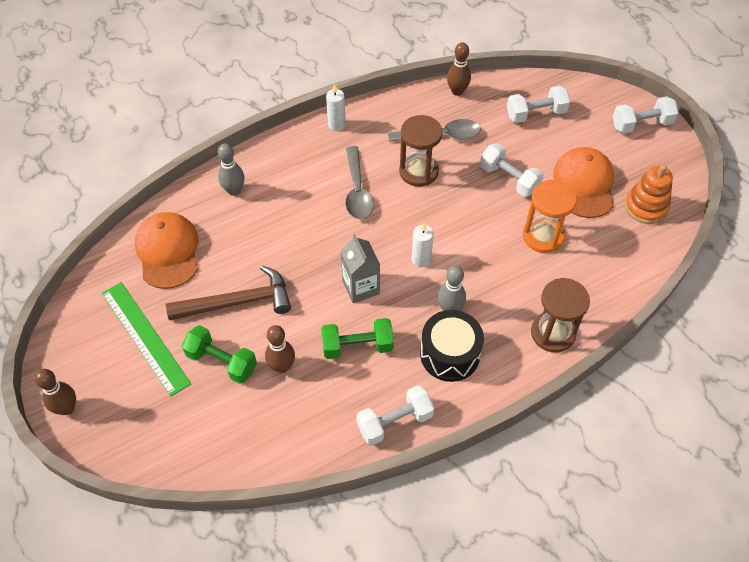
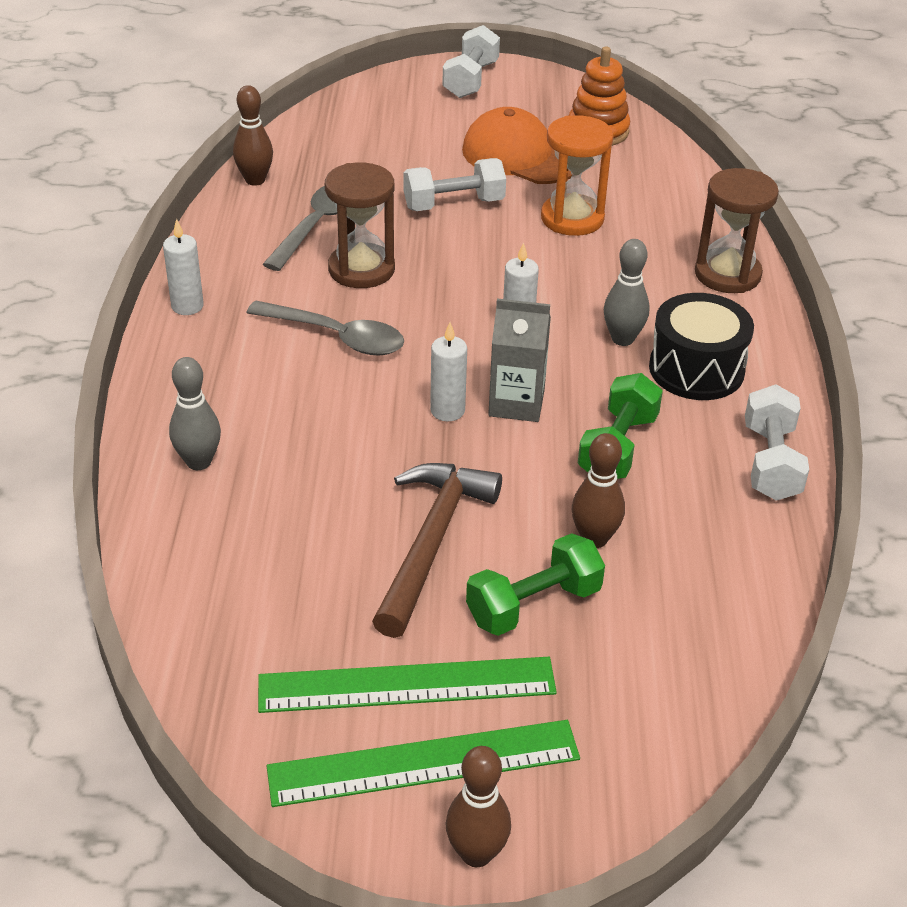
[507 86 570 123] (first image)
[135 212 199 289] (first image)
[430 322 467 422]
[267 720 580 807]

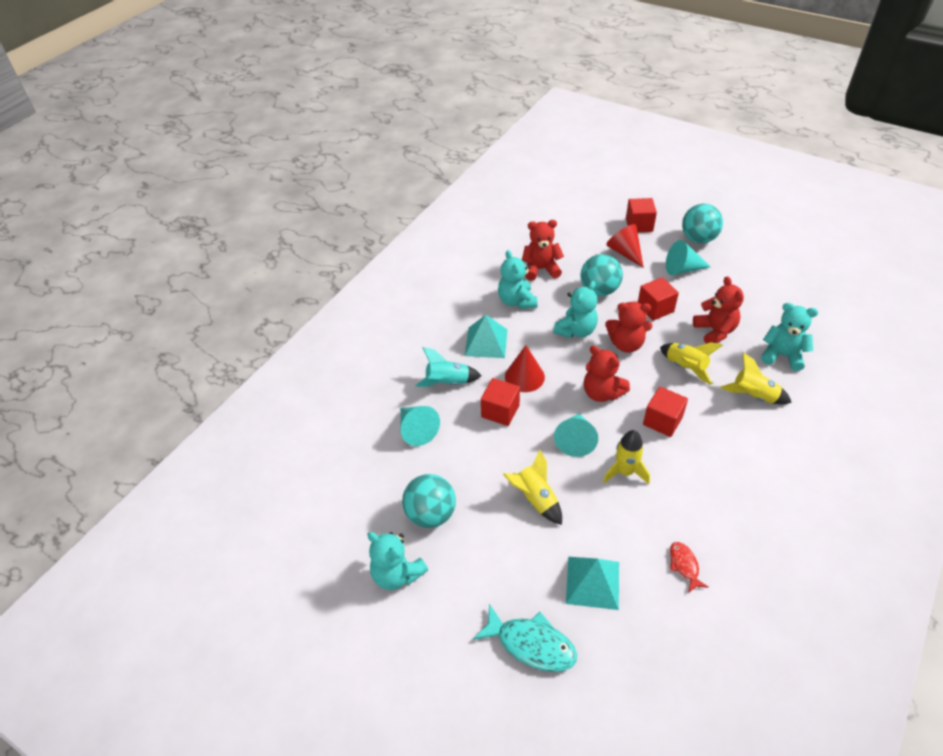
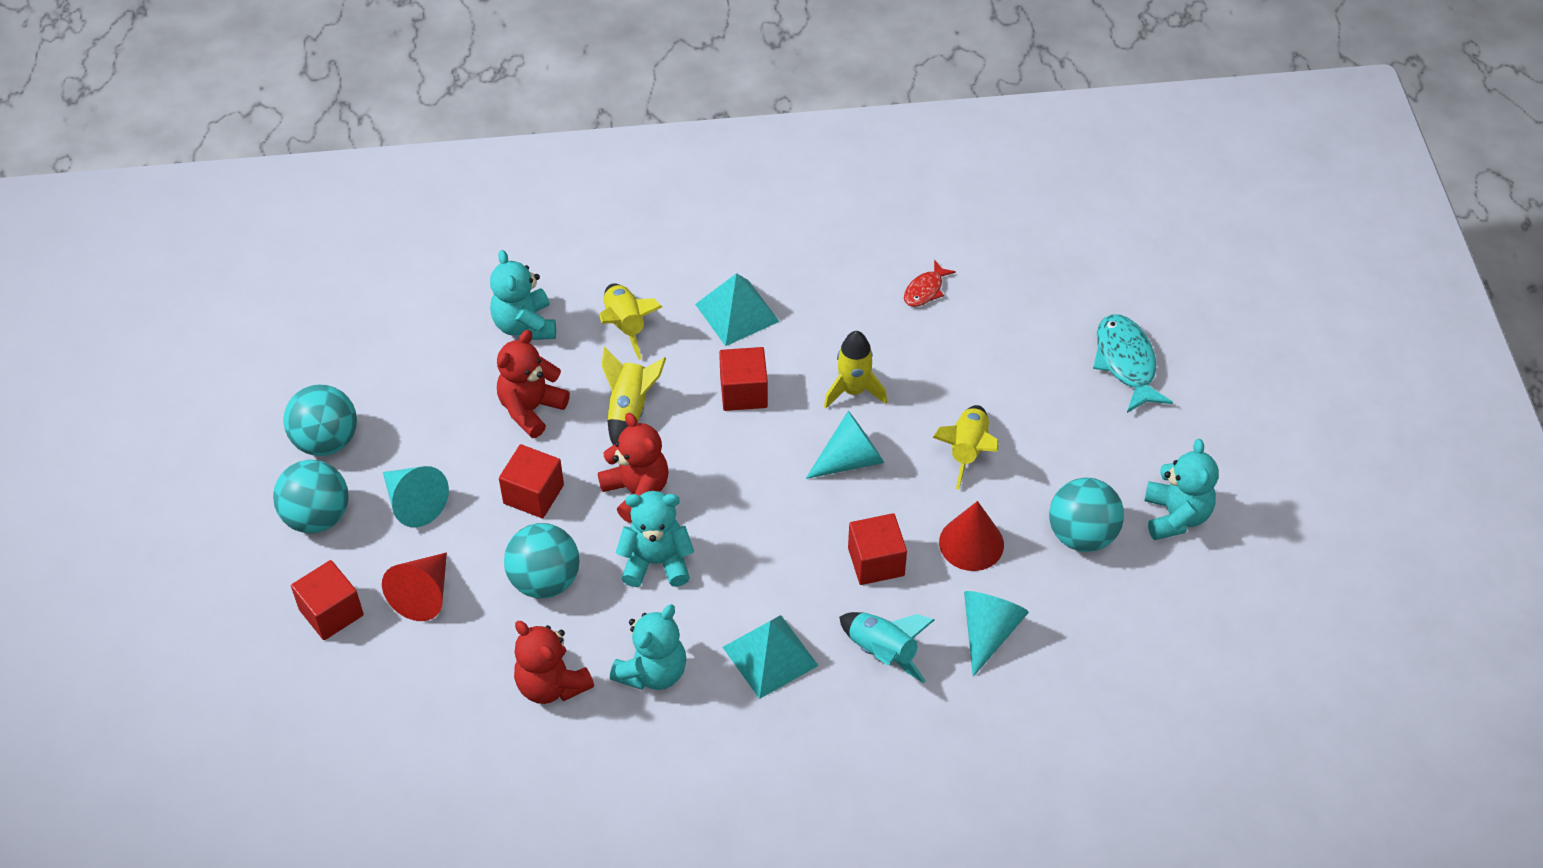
[939 501 1004 571]
[584 346 630 402] (first image)
[695 273 780 346]
[283 384 357 456]

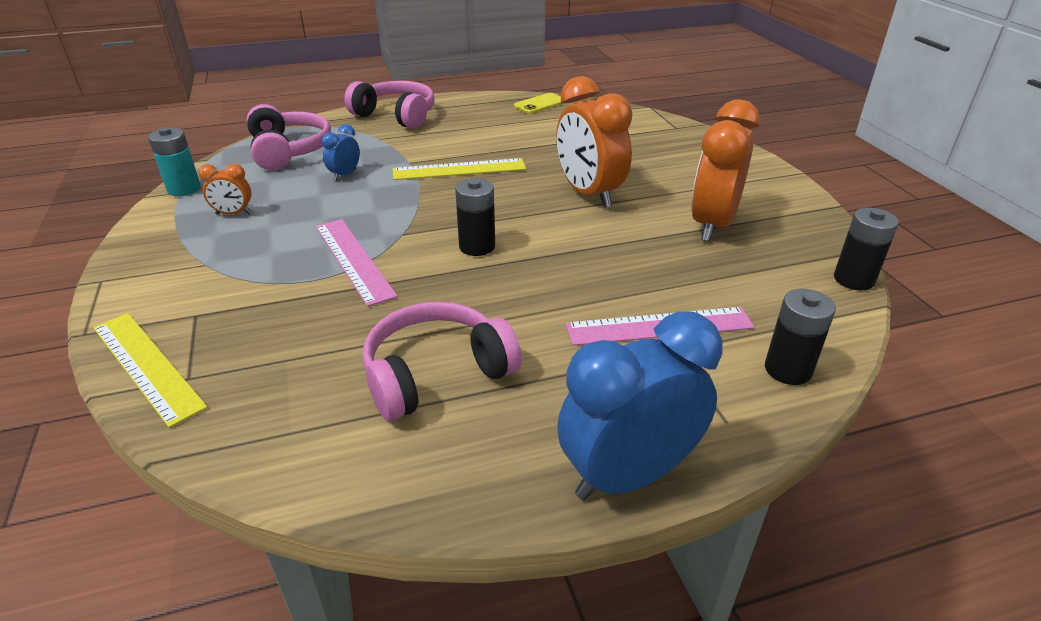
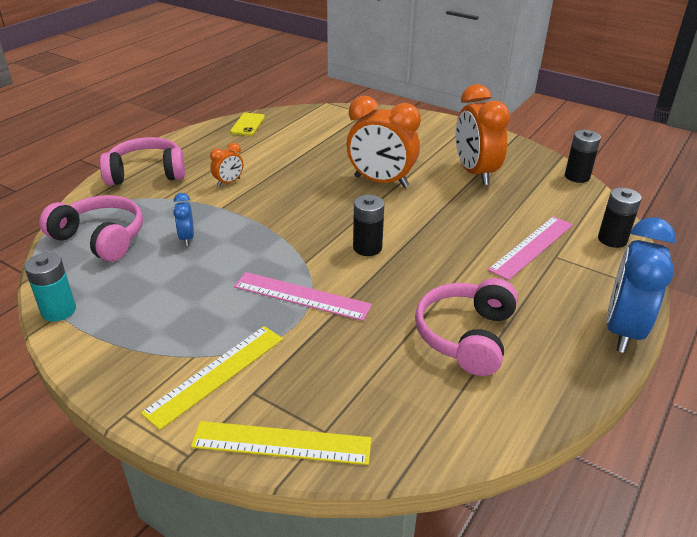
[141 326 283 430]
[210 142 243 187]

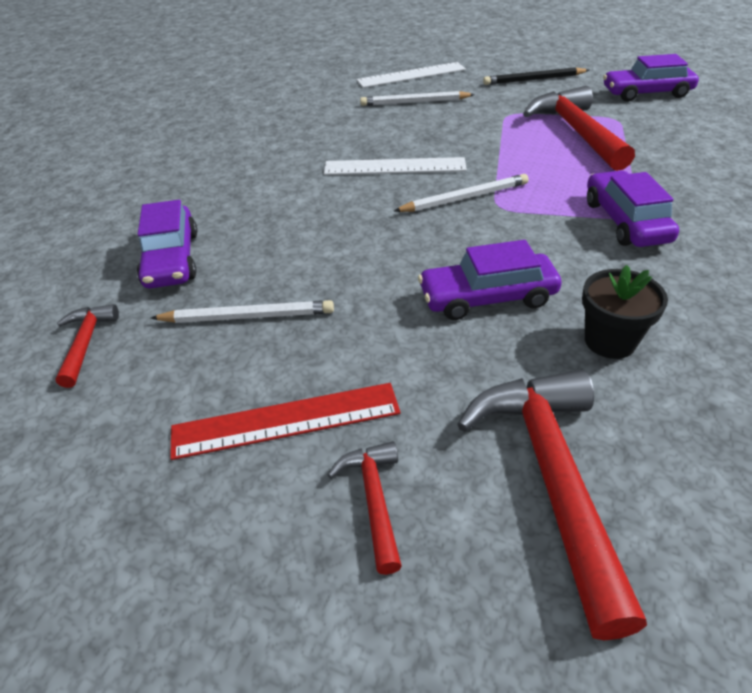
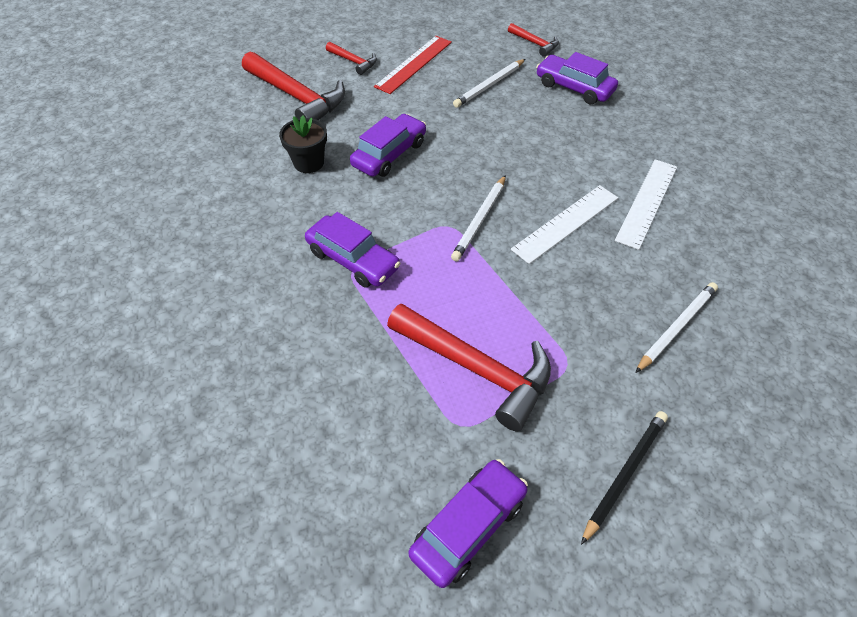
[615 159 677 250]

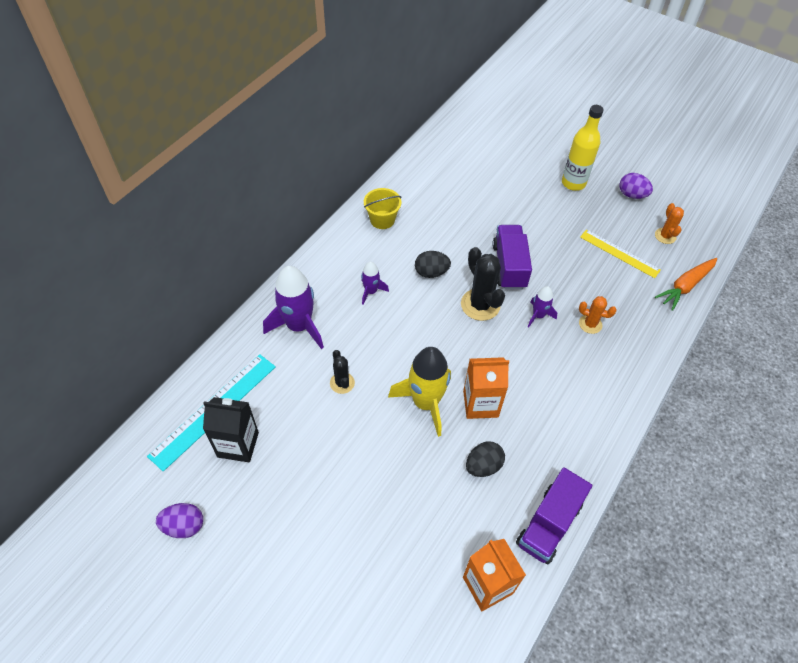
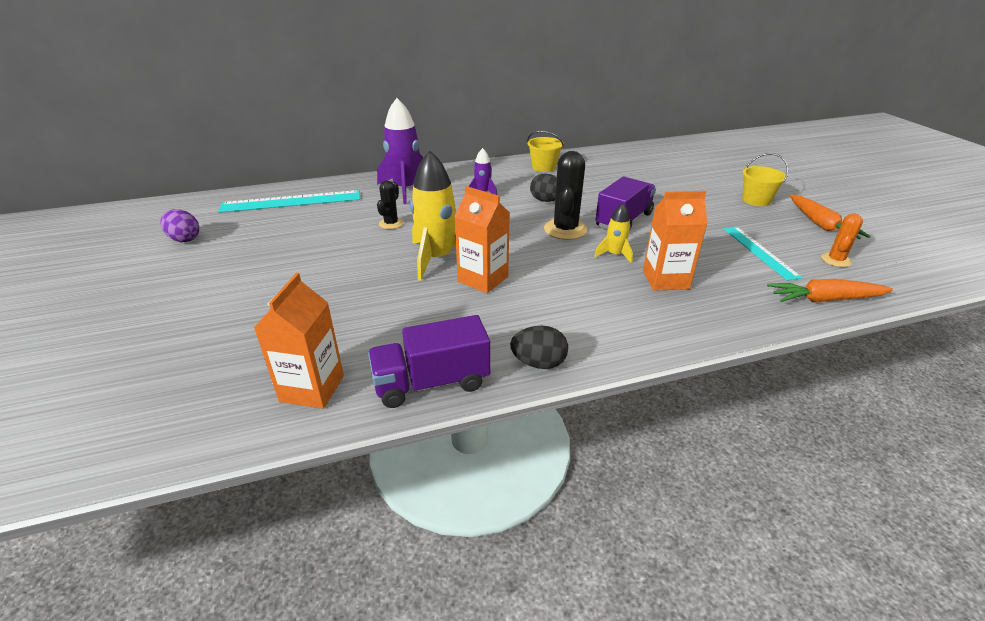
[742 153 788 206]
[790 195 871 239]
[724 227 802 281]
[594 203 633 264]
[643 191 708 291]
[203 397 259 463] (first image)
[510 326 568 369]

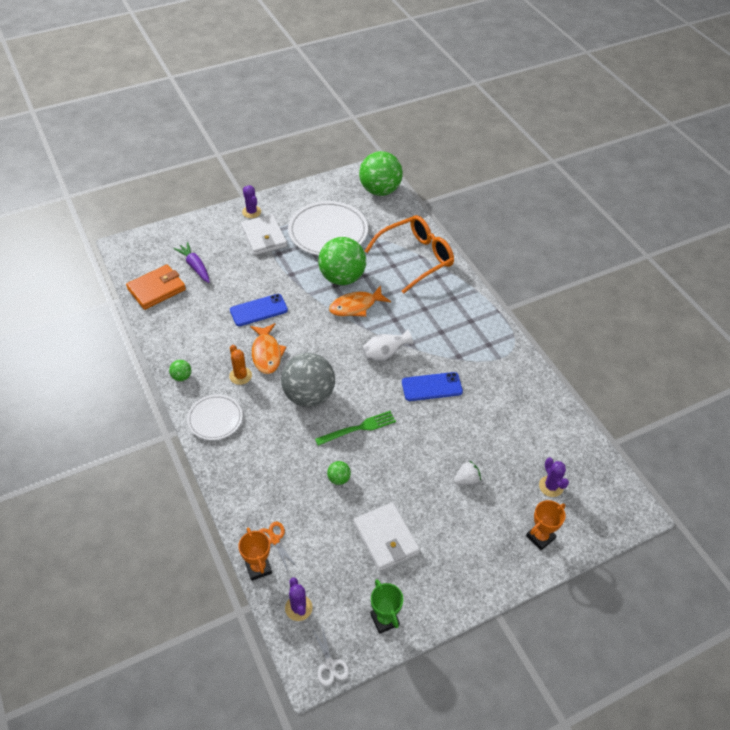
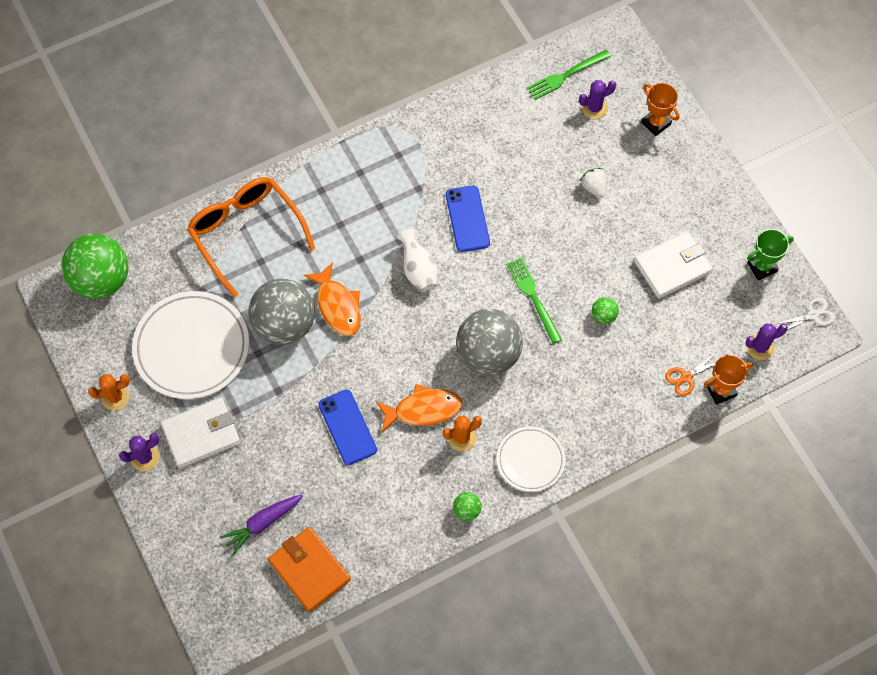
[248 279 315 345]
[527 50 611 100]
[88 374 130 411]

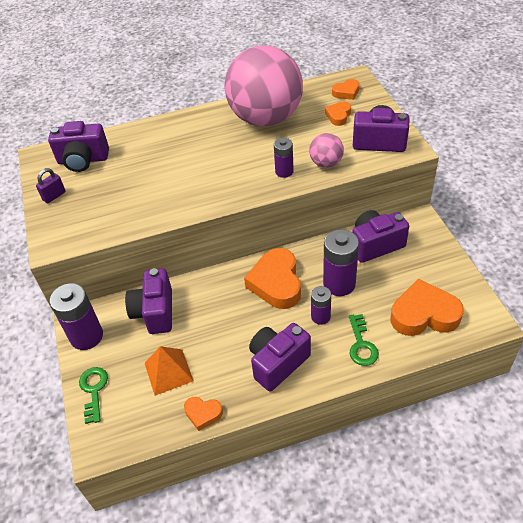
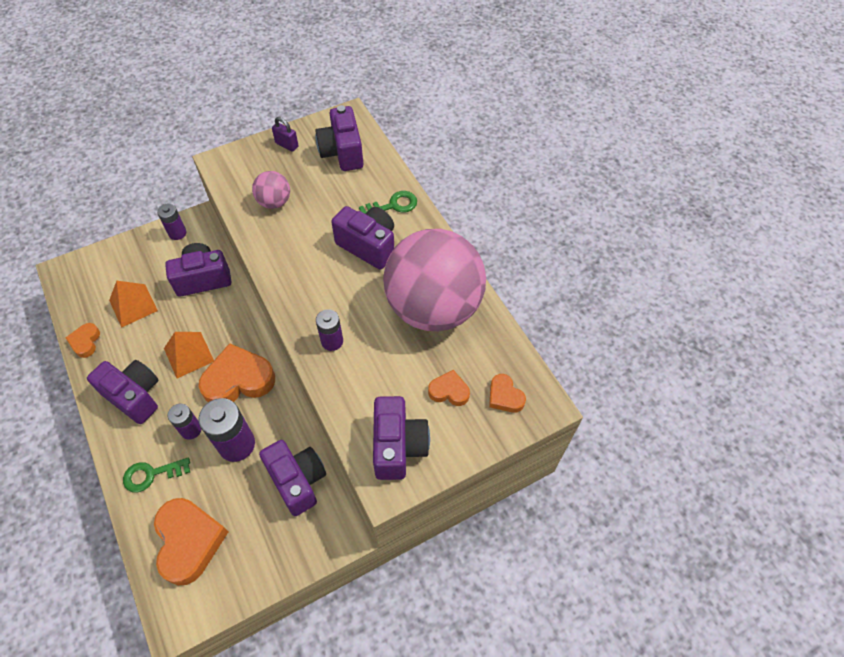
[252 171 290 209]
[157 203 186 240]
[359 191 417 214]
[331 206 394 270]
[164 332 214 378]

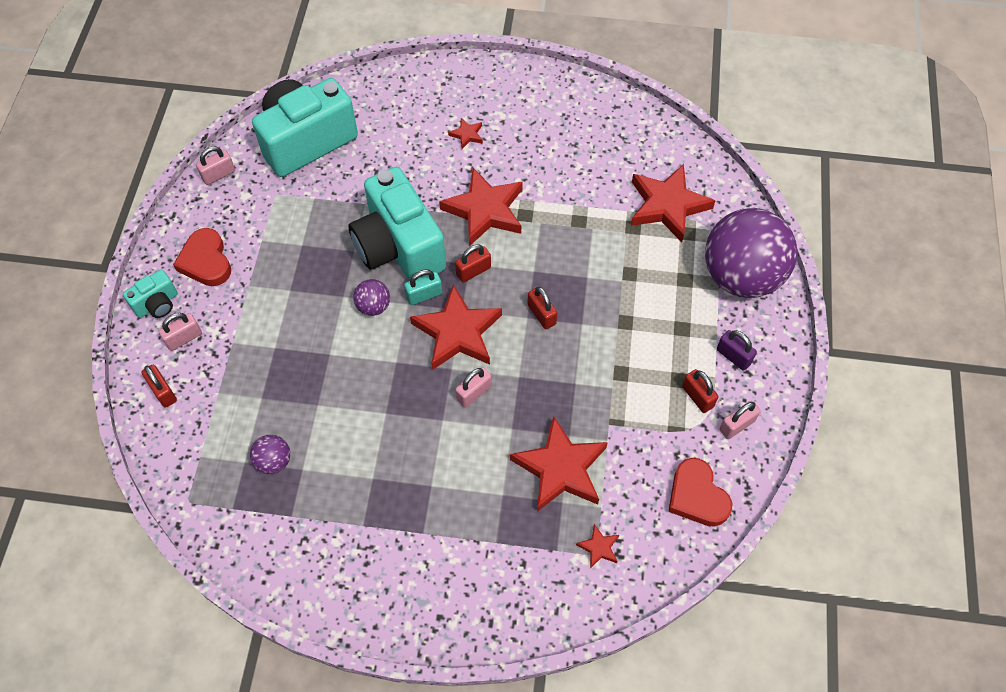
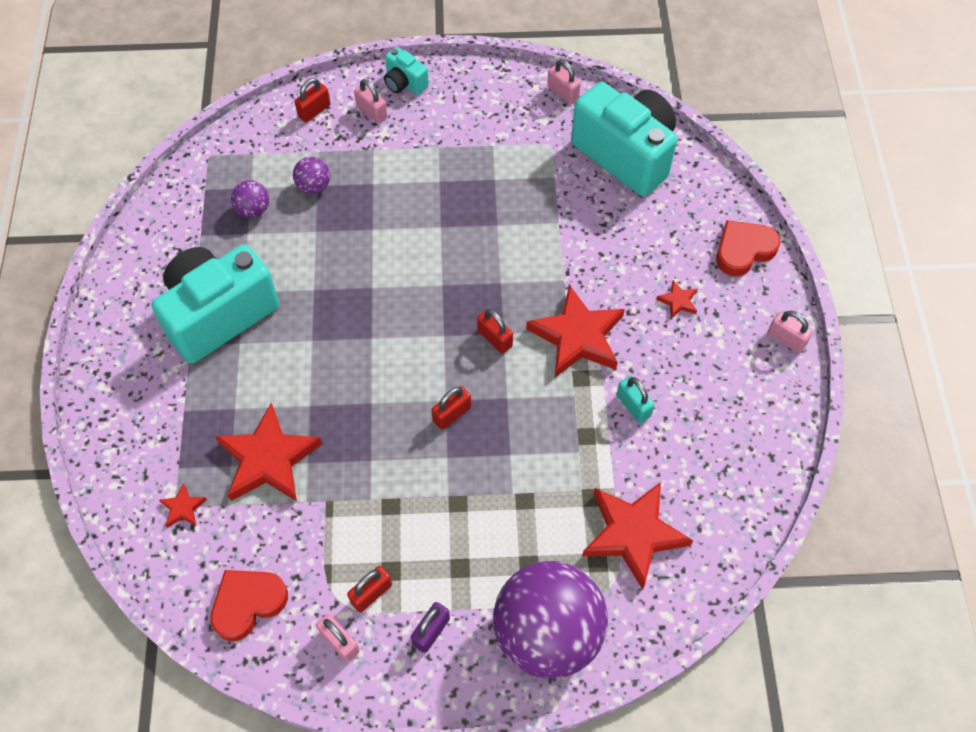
[152 244 279 363]
[716 220 781 276]
[617 376 654 423]
[293 157 330 194]
[410 284 502 370] (first image)
[767 311 813 353]

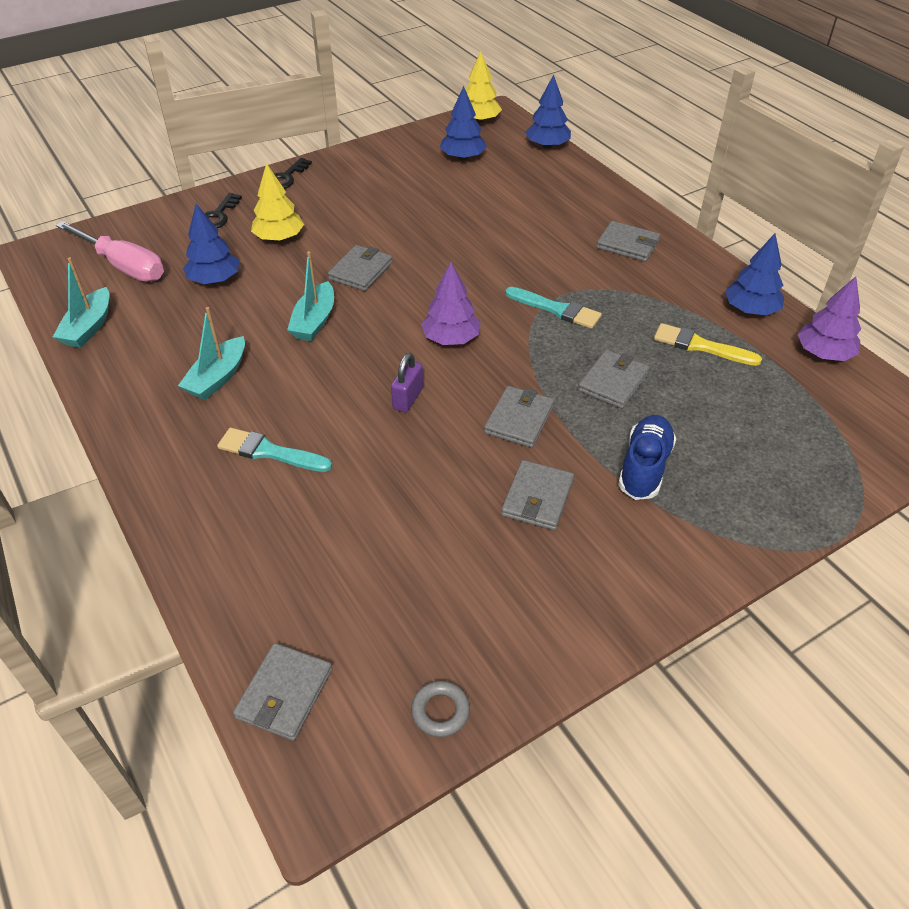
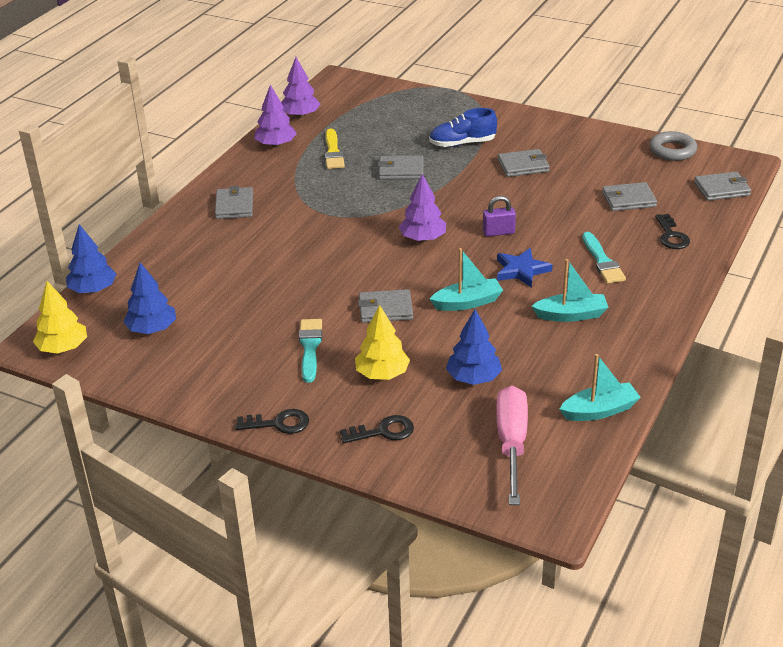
[254 84 297 147]
[299 319 322 383]
[602 182 657 211]
[649 131 697 161]
[655 214 690 249]
[497 248 552 288]

